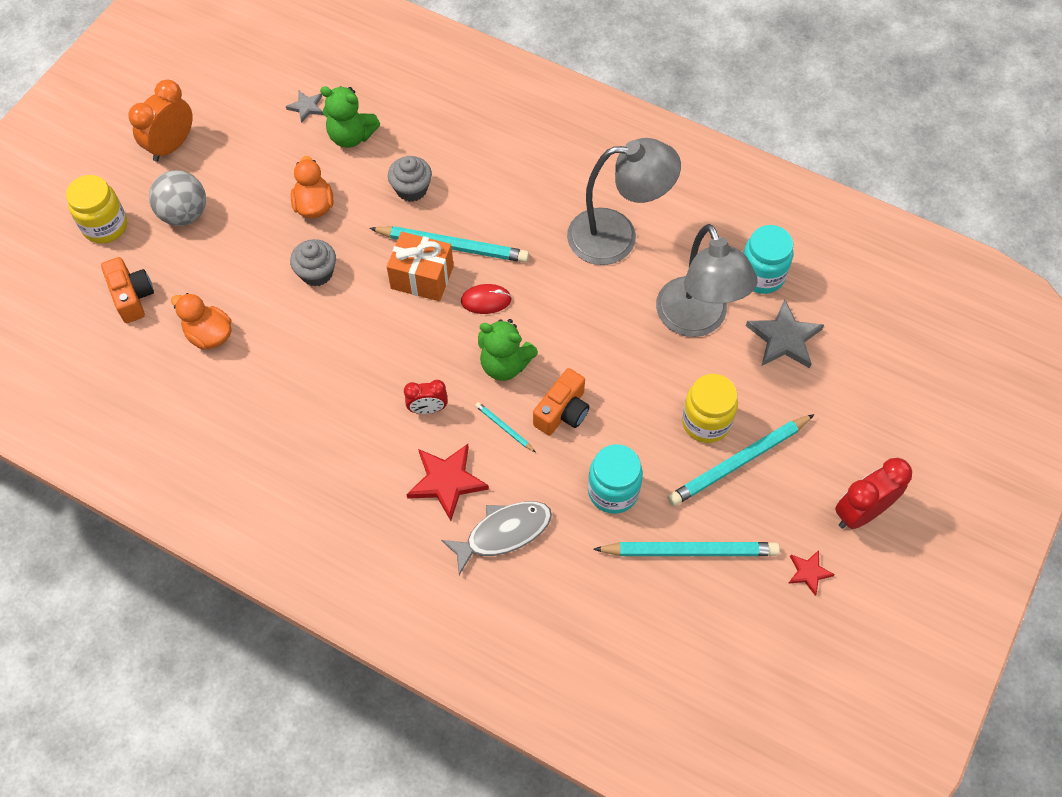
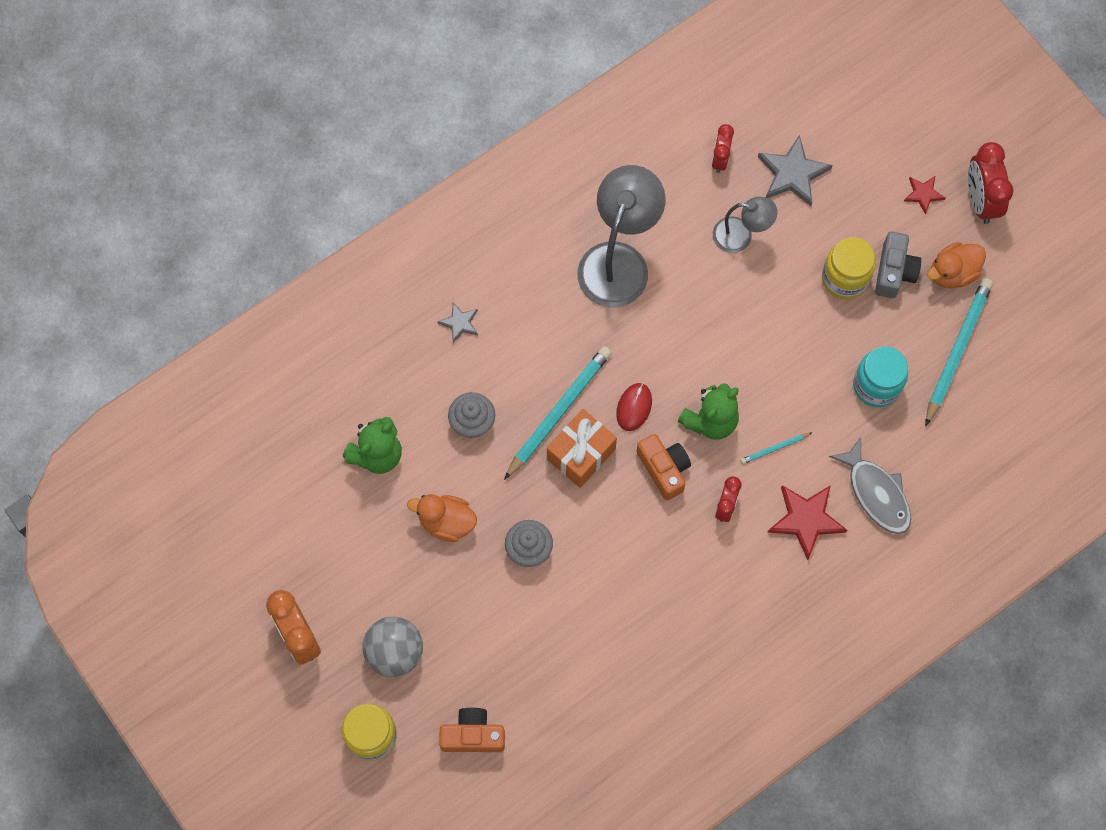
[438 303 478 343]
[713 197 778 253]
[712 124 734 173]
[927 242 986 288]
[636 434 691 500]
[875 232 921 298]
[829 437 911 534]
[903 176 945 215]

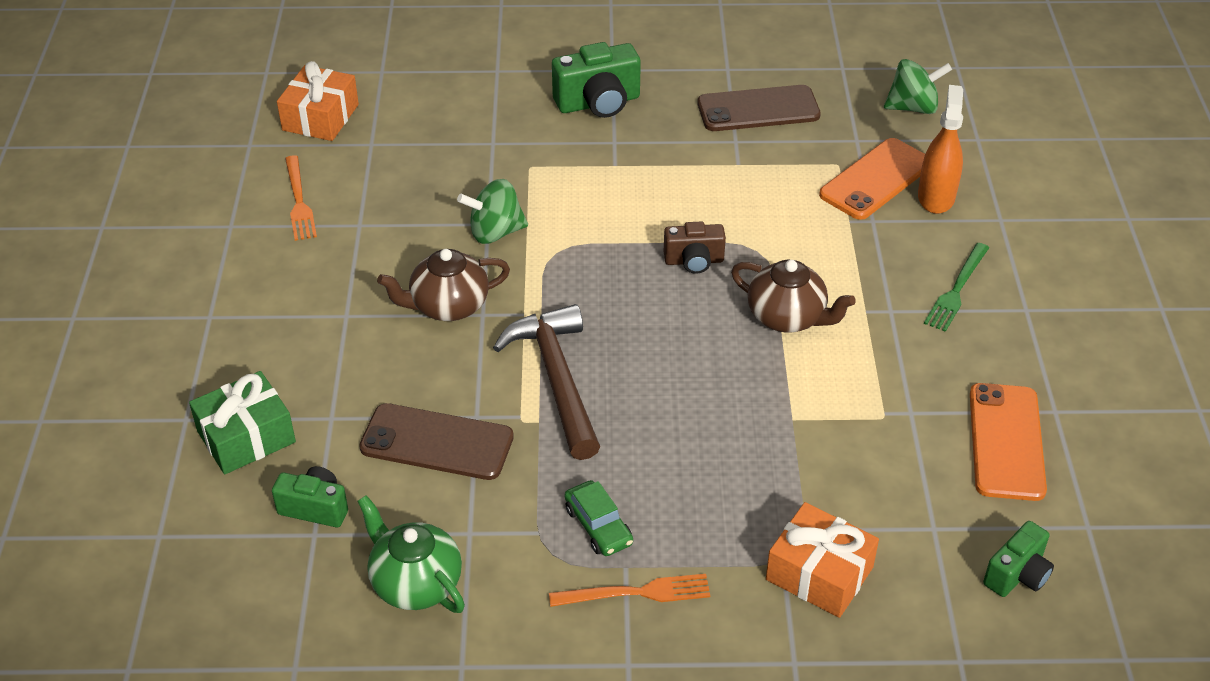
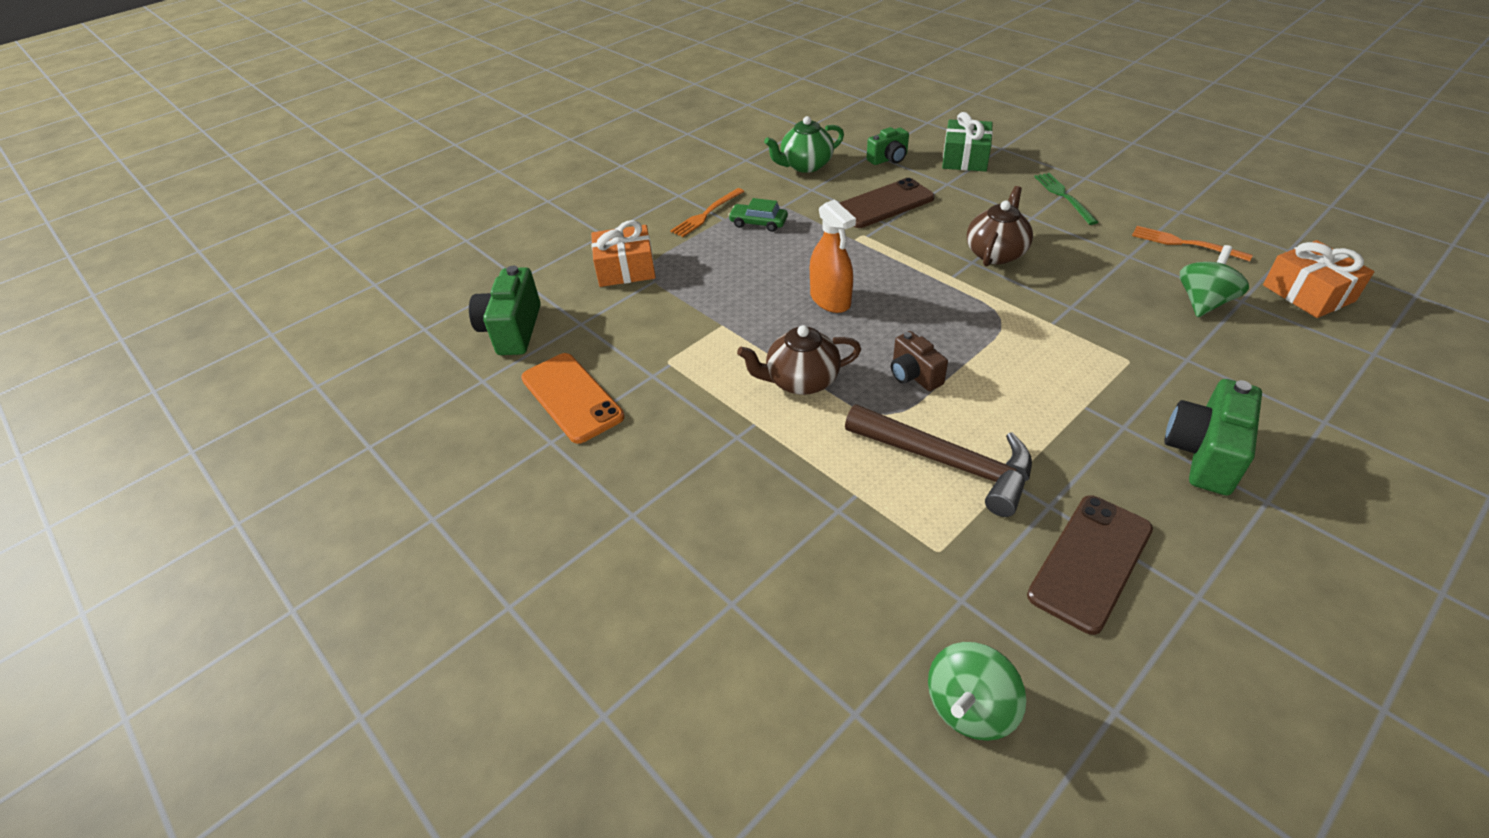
[810 199 856 313]
[819 138 925 220] (first image)
[1180 245 1249 317]
[891 331 948 391]
[1034 173 1098 225]
[845 404 1032 517]
[764 116 844 173]
[469 266 541 355]

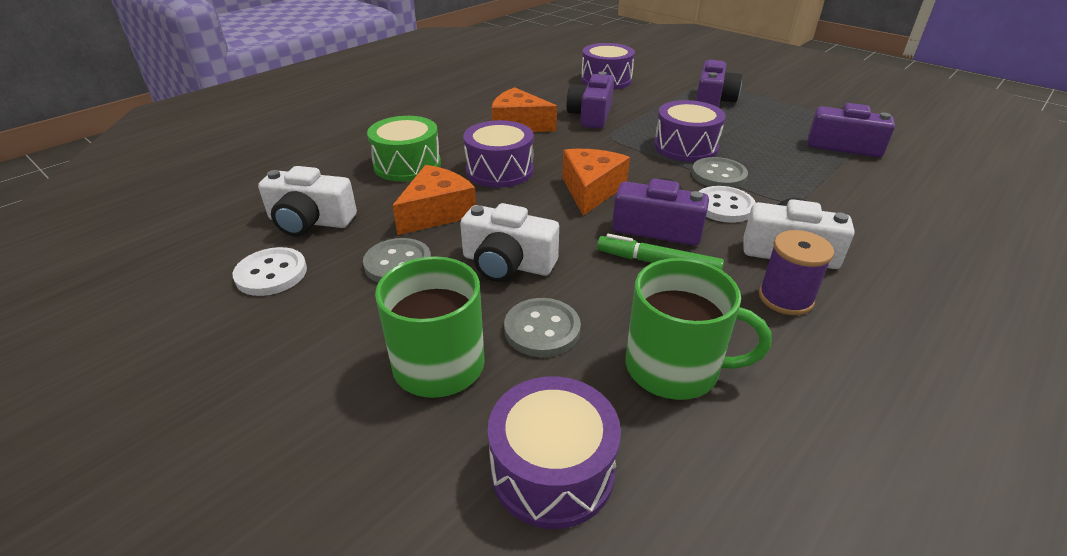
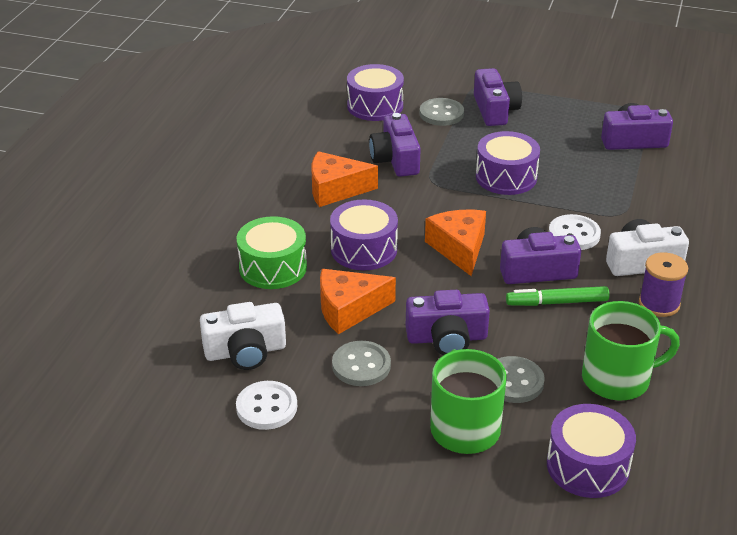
[420 98 464 126]
[320 269 396 334]
[406 290 490 355]

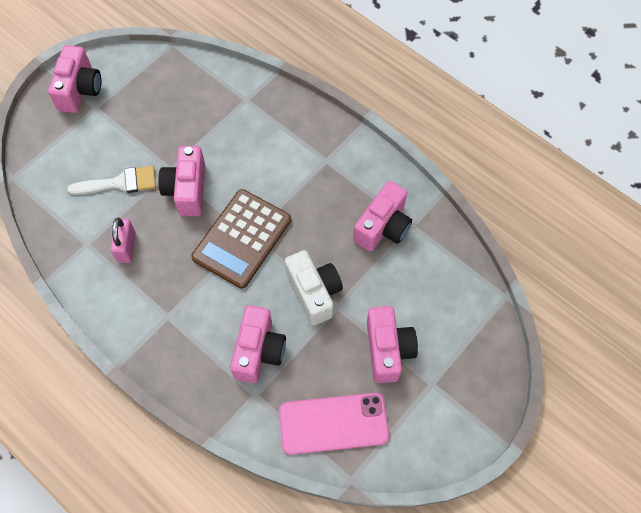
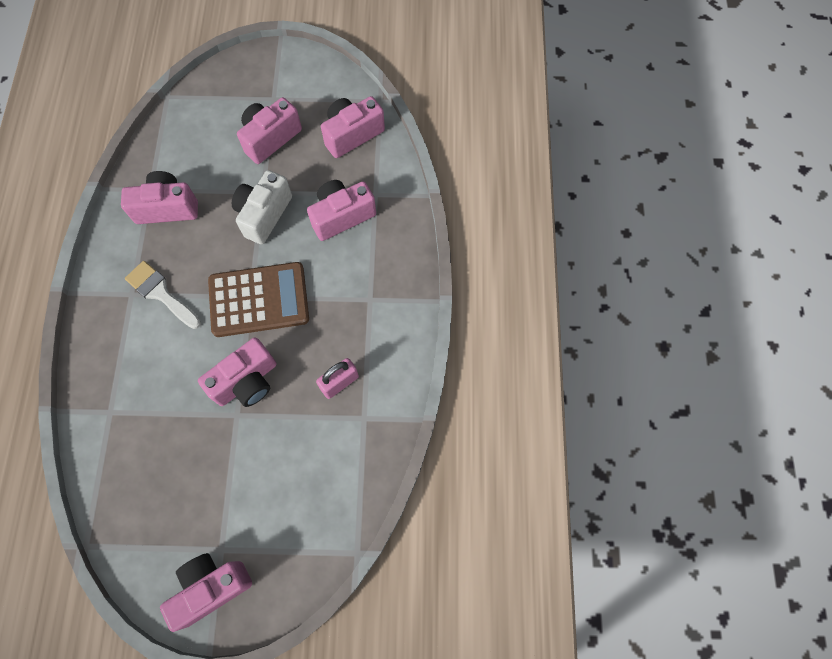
[125 261 201 329]
[321 96 385 158]

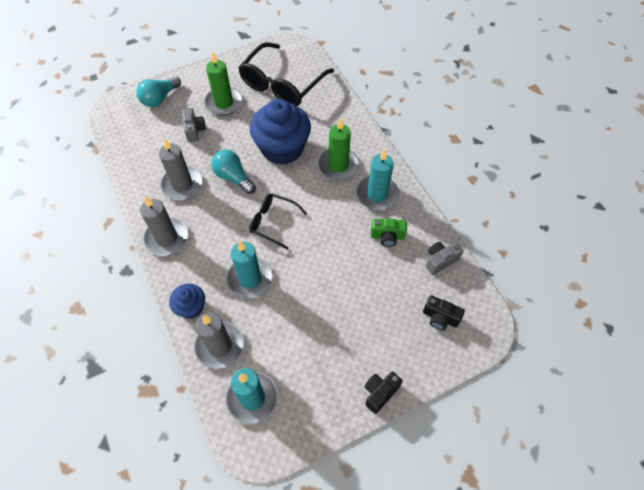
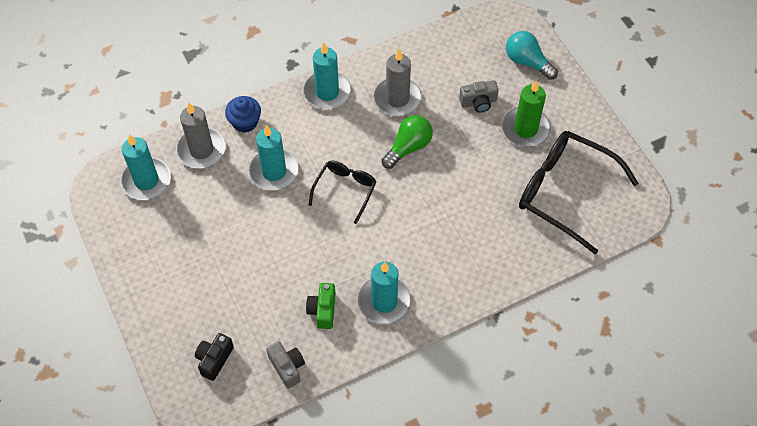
[250 99 311 165] (first image)
[318 118 359 180] (first image)
[382 115 433 169]
[303 43 351 110]
[364 372 403 414] (first image)

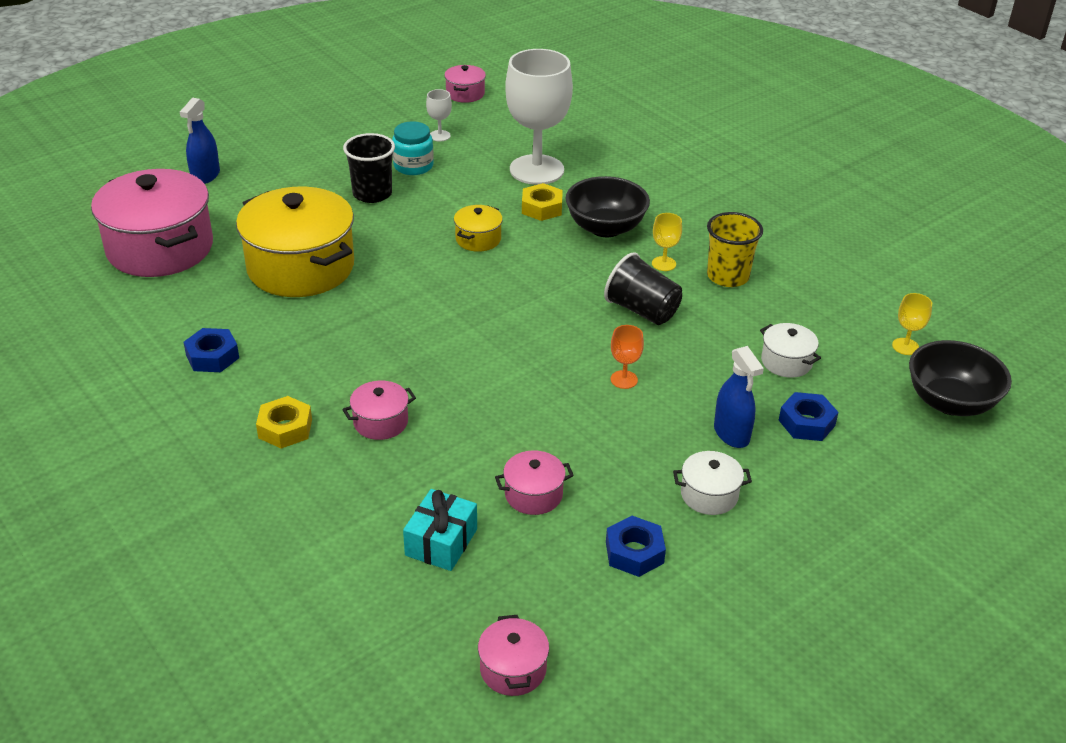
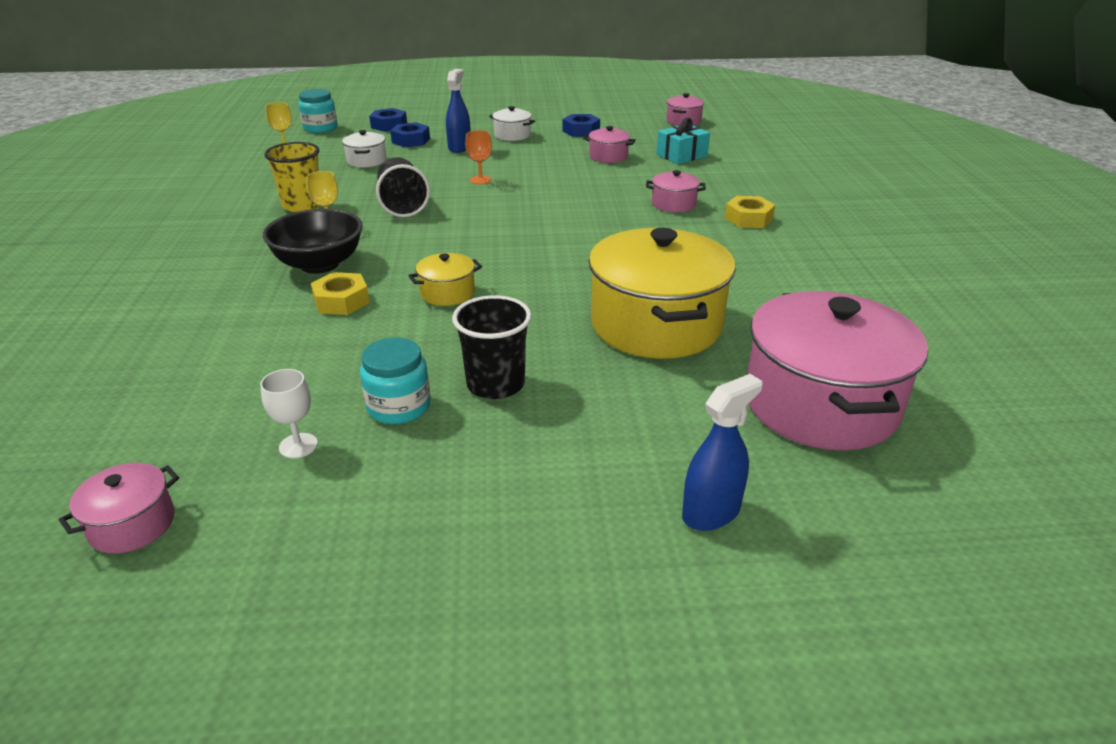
[505 49 573 185] (first image)
[369 108 407 132]
[299 89 337 133]

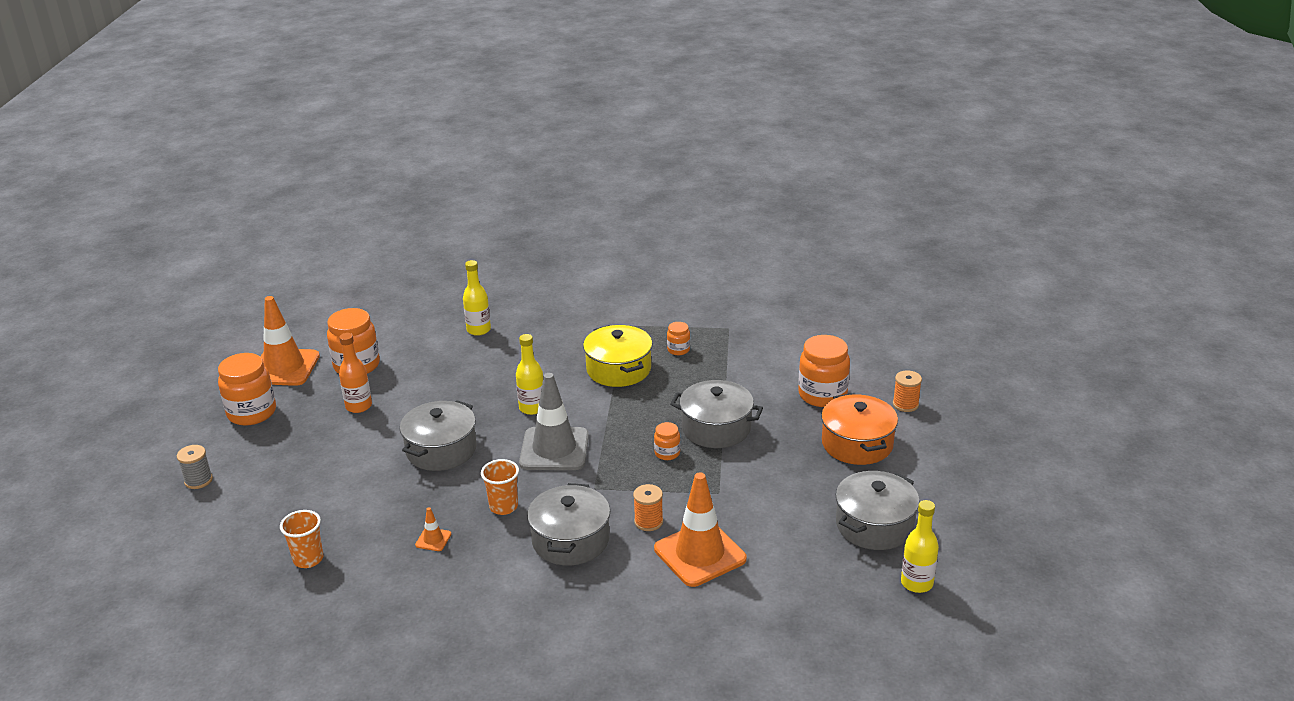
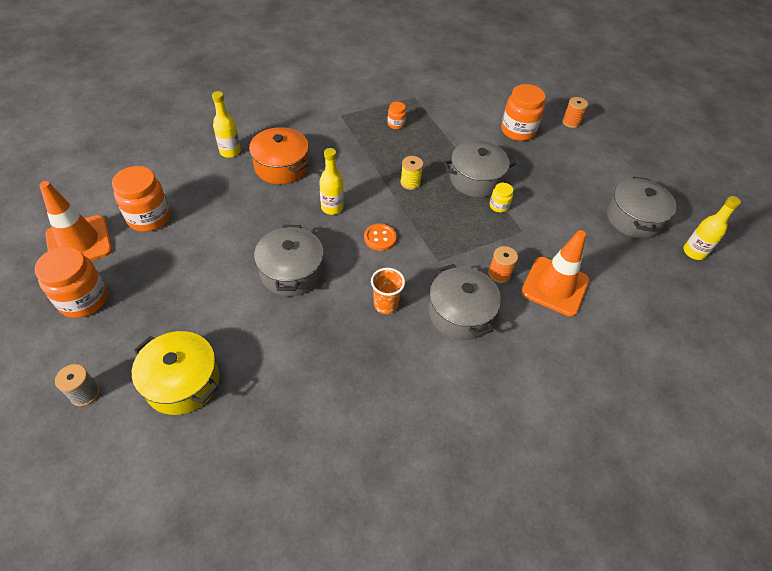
[132 331 219 415]
[339 333 372 413] (first image)
[364 224 397 251]
[249 127 309 184]
[654 422 680 460] (first image)
[415 507 451 551] (first image)
[280 510 324 568] (first image)
[400 156 423 190]
[490 183 513 213]

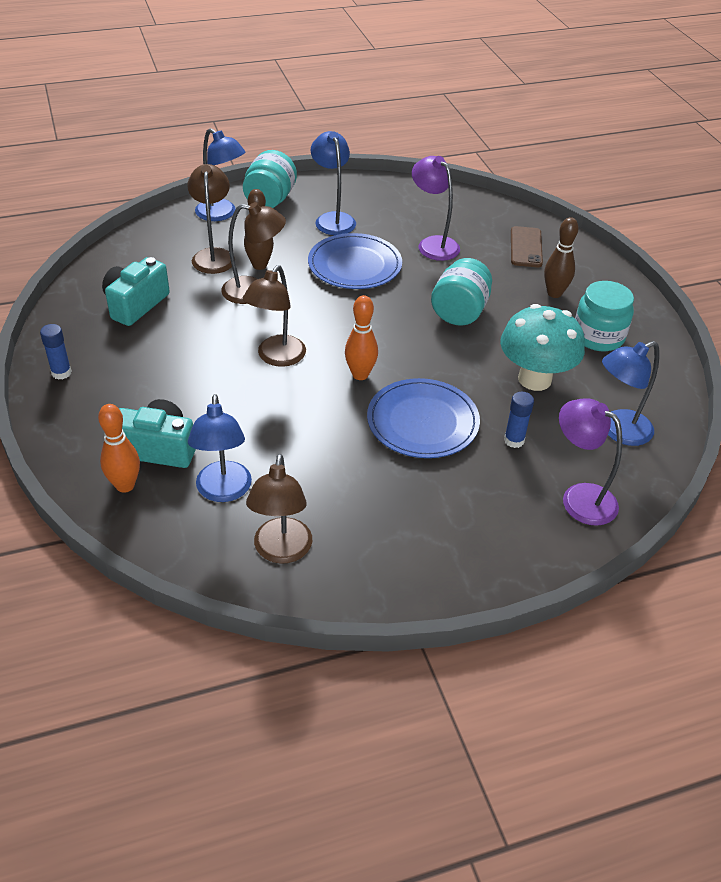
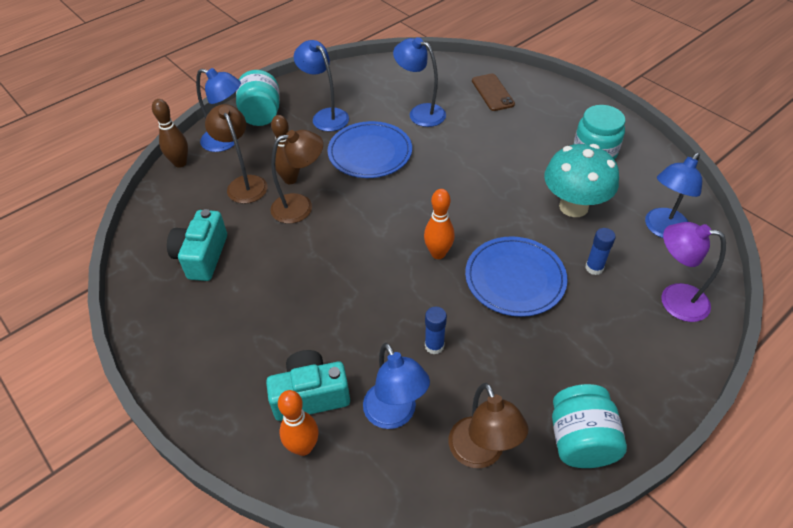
[393 37 446 127]
[152 99 188 168]
[552 384 627 468]
[242 265 306 367] (first image)
[425 307 447 355]

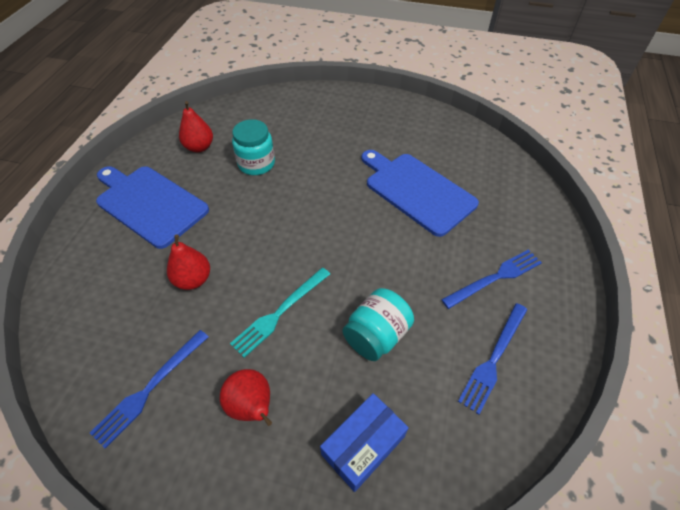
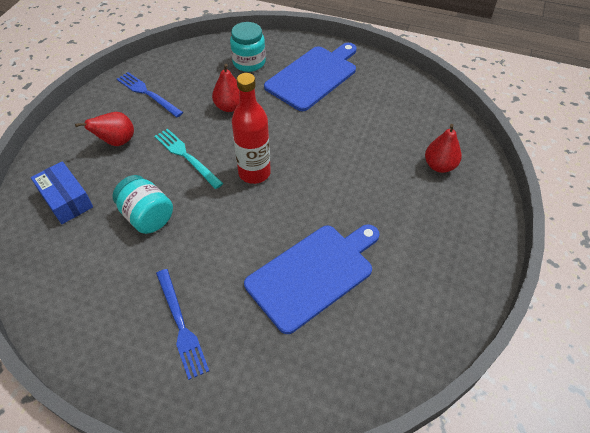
[425 124 462 173]
[230 22 266 72]
[458 303 527 414] (first image)
[232 73 271 184]

